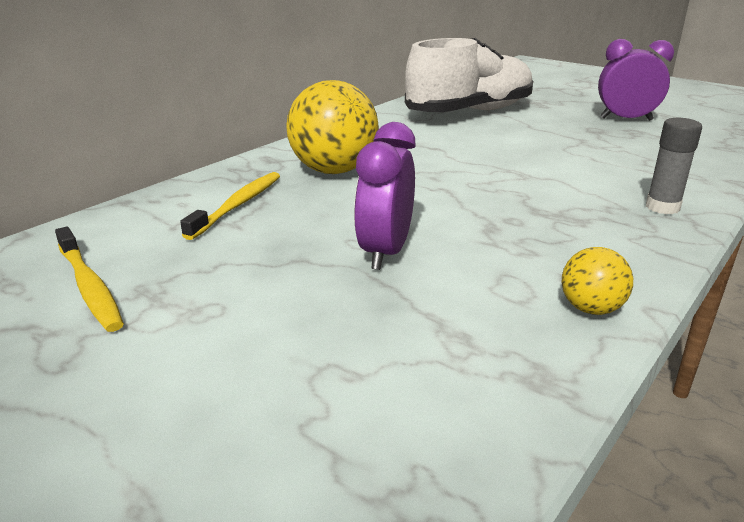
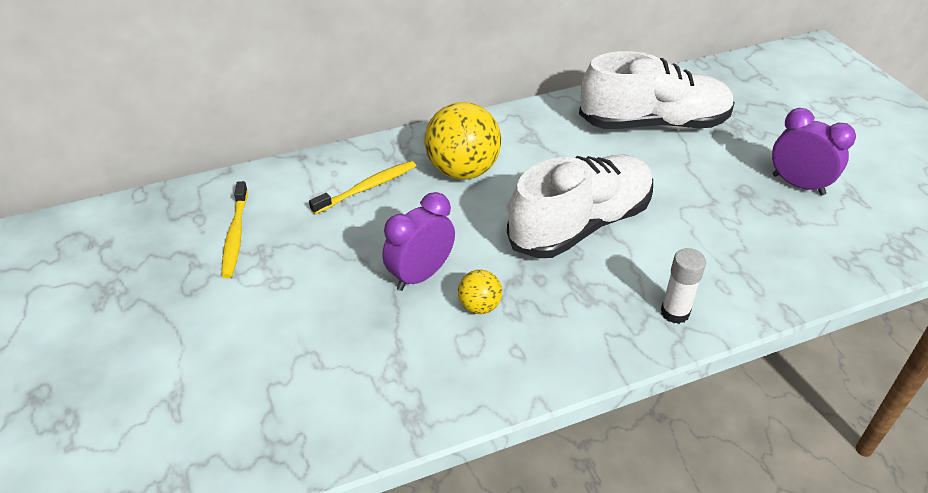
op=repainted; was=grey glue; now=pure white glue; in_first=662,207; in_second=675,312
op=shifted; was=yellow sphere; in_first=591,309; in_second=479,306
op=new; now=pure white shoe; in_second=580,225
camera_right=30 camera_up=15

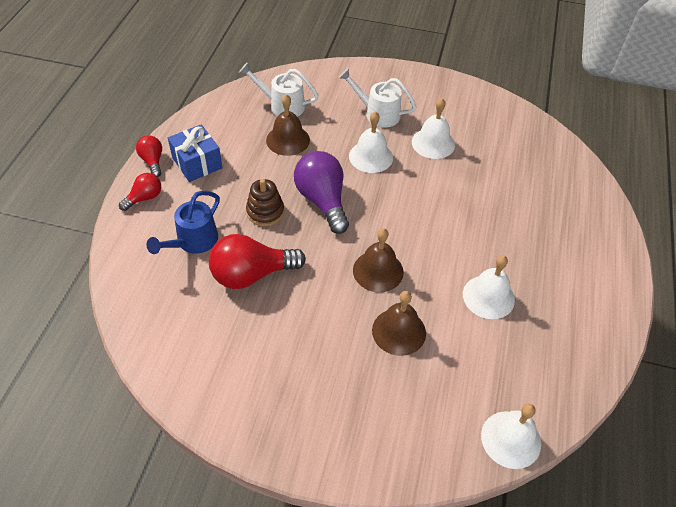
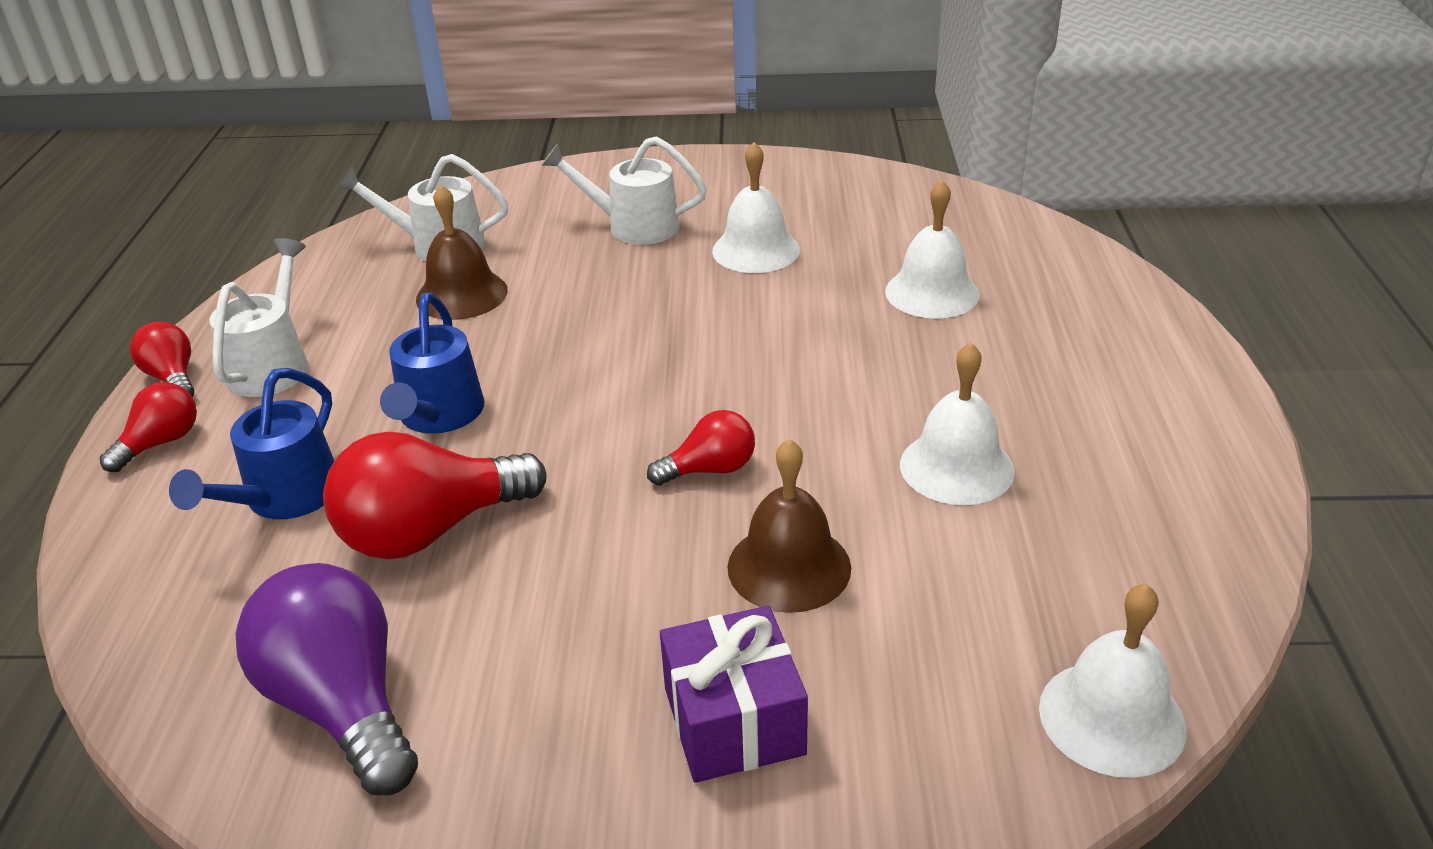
op=shifted; was=pure white hand bell; in_first=371,156; in_second=932,292
op=swapped; was=royal blue wrapped gift; now=pure white watering pot; in_first=197,163; in_second=273,364
op=shifted; was=royal purple light bulb; in_first=322,201; in_second=343,704
op=swapped; was=dark brown stacking toy; now=royal blue watering pot; in_first=265,212; in_second=438,417
op=swapped; was=dark brown hand bell; now=crimson light bulb; in_first=378,271; in_second=710,469
op=new; now=royal purple wrapped gift; in_second=733,721
camera_right=-10 camera_up=-15

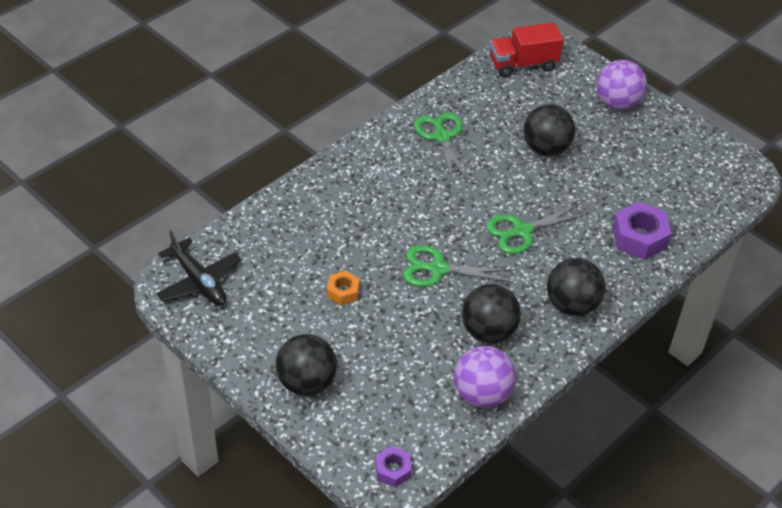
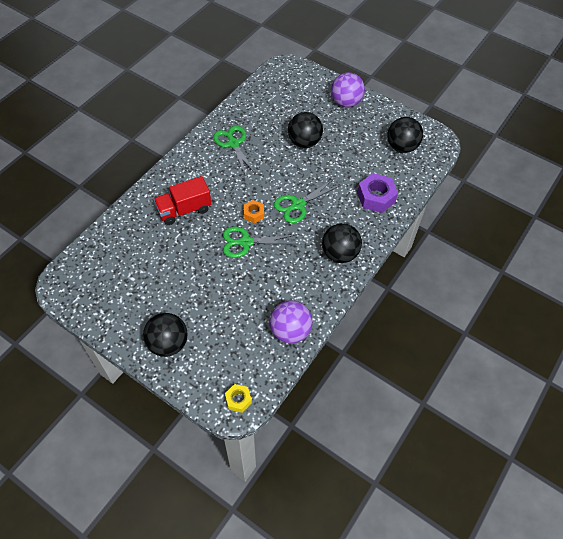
op=shifted; was=crimson toy truck; in_first=523,64; in_second=184,210
op=gone; was=black toy plane; in_first=199,281
op=shifted; was=bright orange hexagon nut; in_first=343,292; in_second=254,214
op=shifted; was=black sphere; in_first=488,331; in_second=402,147
op=repainted; was=royal purple hexagon nut; now=yellow hexagon nut; in_first=393,470; in_second=238,400
camera_right=-10 camera_up=10

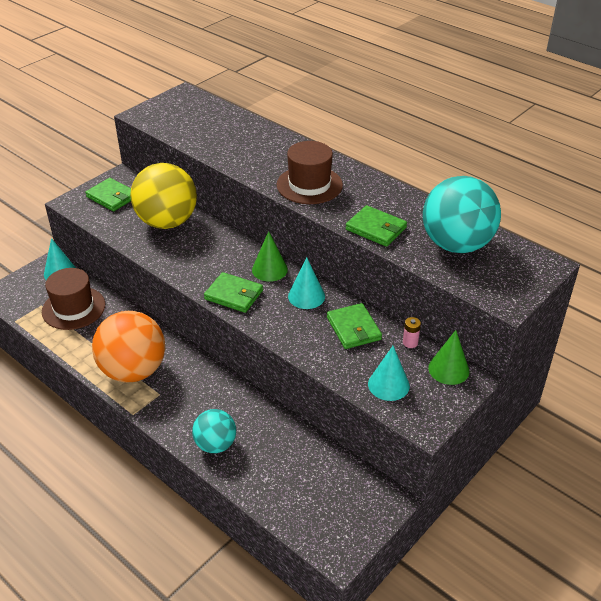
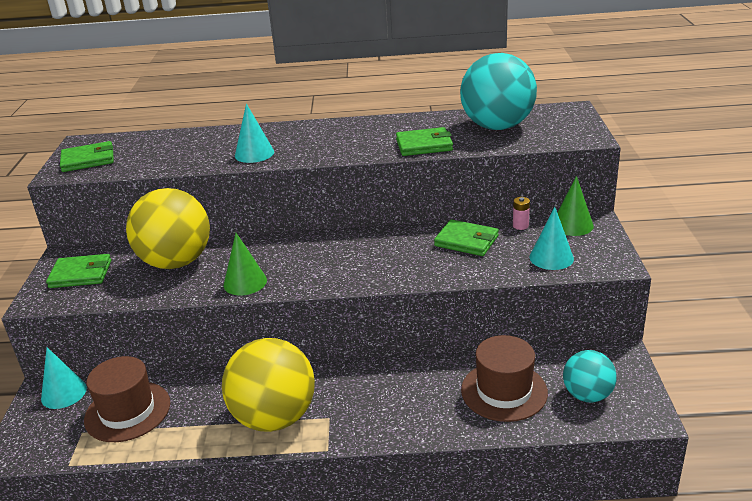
op=shifted; was=dark brown tall hat; in_first=309,185; in_second=504,391
op=shifted; was=green cone shape; in_first=269,269; in_second=245,282
op=shifted; was=turquoise cone shape; in_first=306,296; in_second=254,154
op=shifted; was=green card wallet; in_first=234,295; in_second=88,160
op=repainted; was=bright orange sphere; now=yellow sphere; in_first=133,371; in_second=274,418
op=shifted; was=turquoise sphere; in_first=215,444; in_second=587,395
camera_right=-40 camera_up=-10

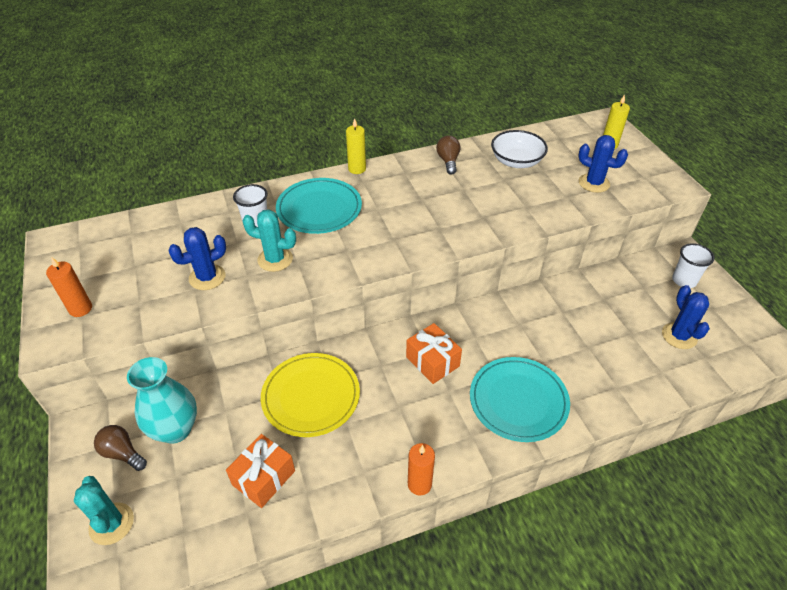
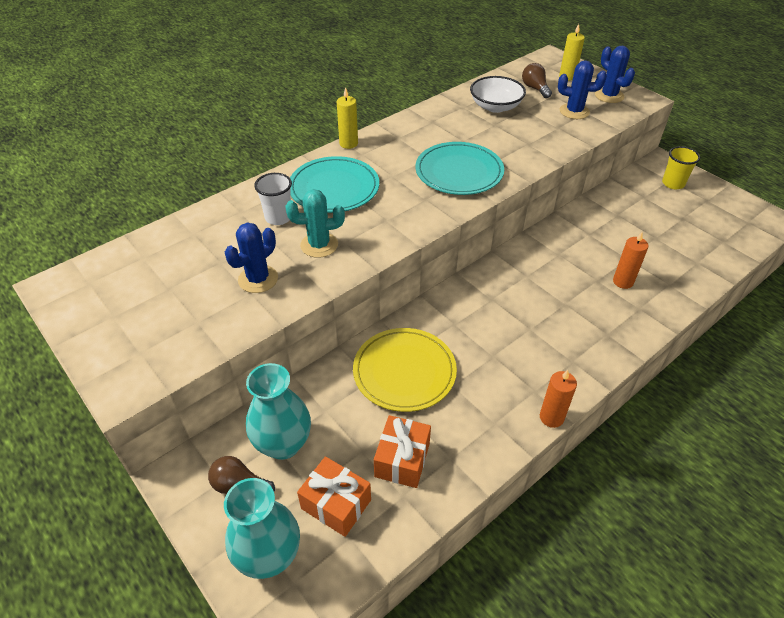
op=shifted; was=dark brown light bulb; in_first=448,161; in_second=535,88
op=repainted; was=pure white tumbler; now=yellow tumbler; in_first=684,280; in_second=673,183
op=shifted; was=bright orange candle; in_first=80,309; in_second=623,281
op=shifted; was=royal blue cactus; in_first=679,336; in_second=609,96
op=shifted; was=bright orange wrapped gift; in_first=432,361; in_second=336,504
op=shifted; was=turquoise flat dish; in_first=518,401; in_second=459,172
op=swapped; was=turquoise cactus; now=turquoise tall vase; in_first=111,524; in_second=269,556
camera_right=-20 camera_up=0

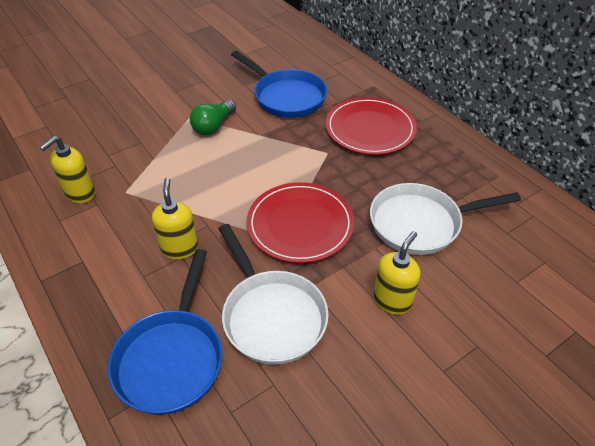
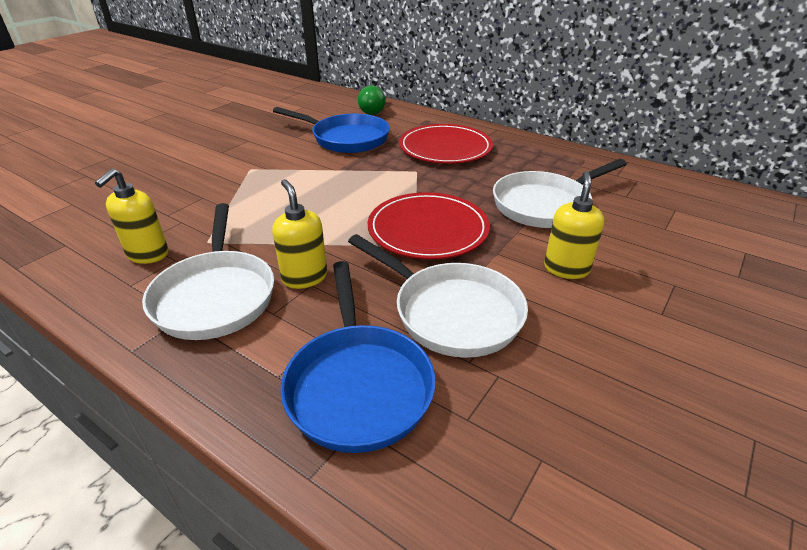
op=shifted; was=green light bulb; in_first=213,126; in_second=374,110
op=new; now=pure white skillet; in_second=215,296
camera_right=-20 camera_up=-10

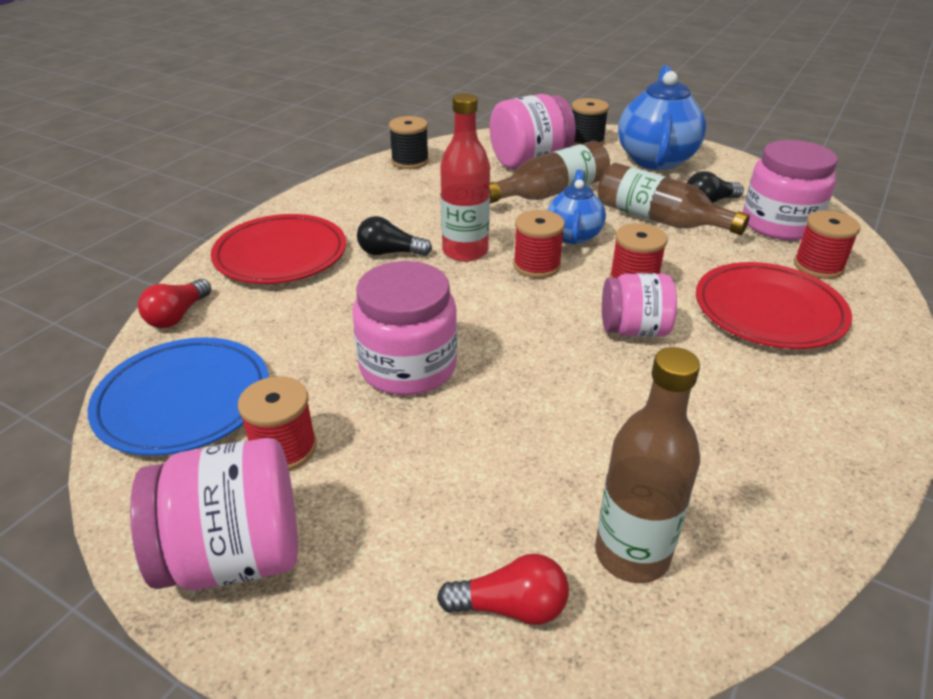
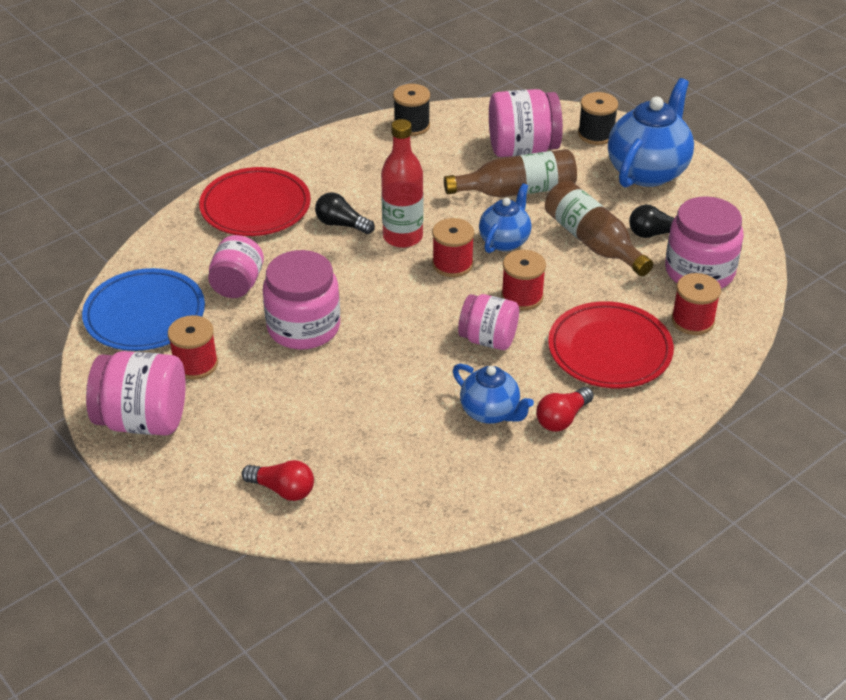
op=shifted; was=crimson light bulb; in_first=177,316; in_second=562,418
op=gone; was=dark brown flask; in_first=632,554
op=new; now=rose-pink jam jar; in_second=237,285
op=new; now=royal blue teapot; in_second=490,412
camera_right=20 camera_up=5

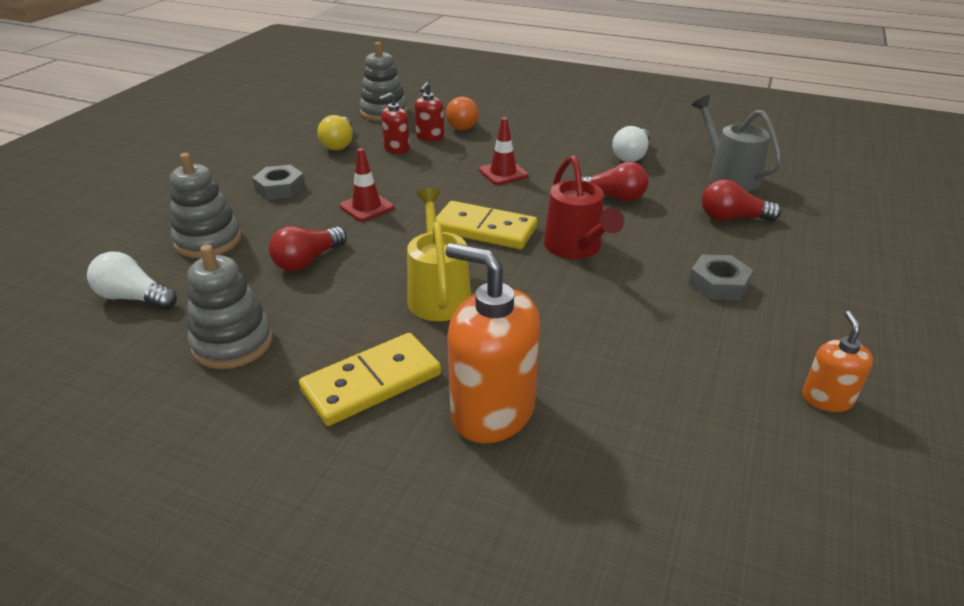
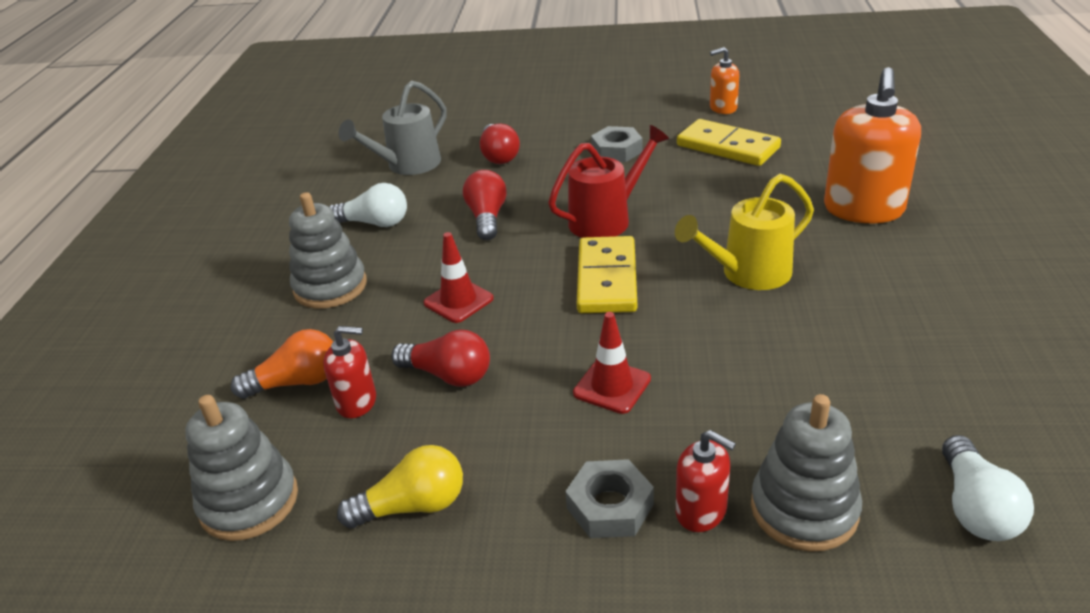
op=shifted; was=crimson soap pump; in_first=396,148; in_second=701,511
op=shifted; was=crimson light bulb; in_first=307,261; in_second=448,375
op=shifted; was=grey stacking toy; in_first=233,343; in_second=330,287
op=shifted; was=yellow domino; in_first=372,383; in_second=728,147
camera_right=-105 camera_up=0

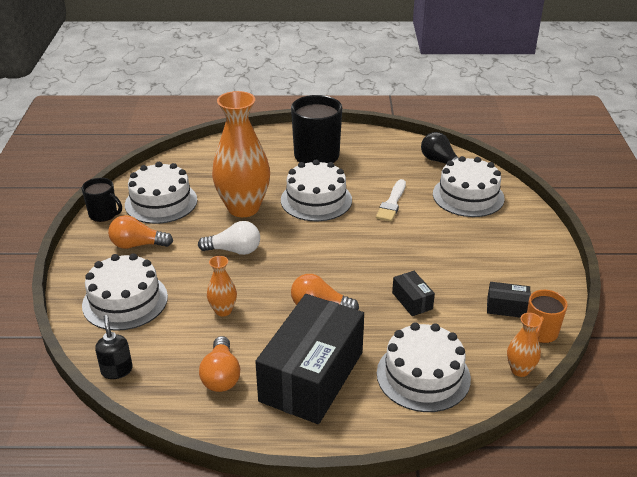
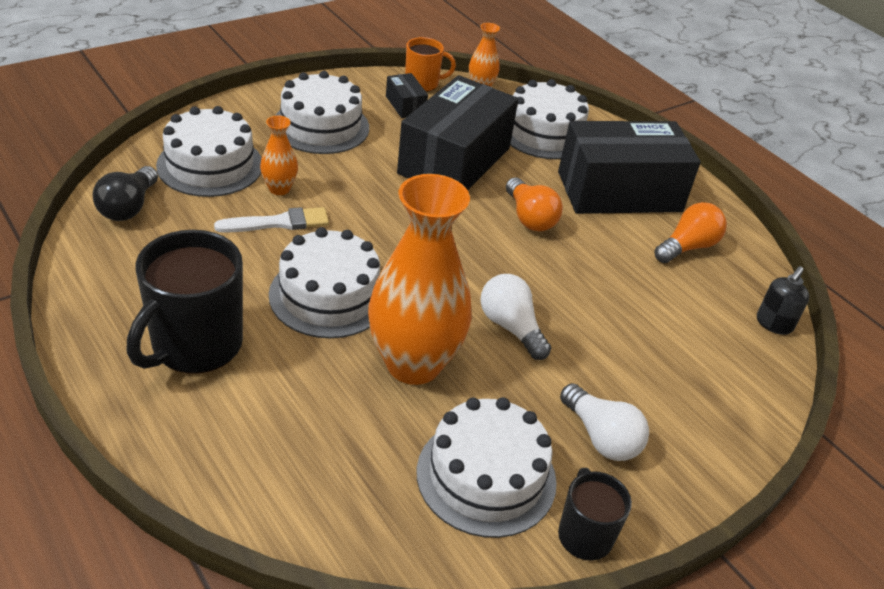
op=repainted; was=bright orange light bulb; now=pure white light bulb; in_first=138,245; in_second=601,437
op=shifted; was=pure white layer cake; in_first=125,301; in_second=321,126
op=shifted; was=bright orange tall vase; in_first=223,310; in_second=279,189
op=scaled; was=black box; in_first=412,301; in_second=454,161; ratio=2.42
camera_right=-130 camera_up=5

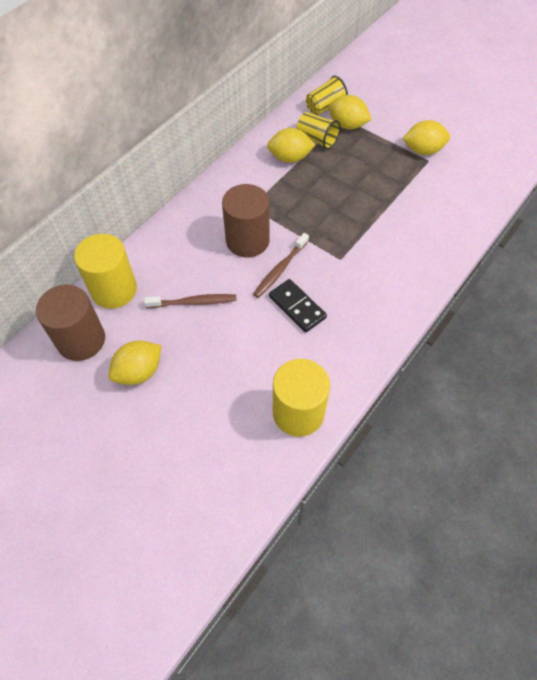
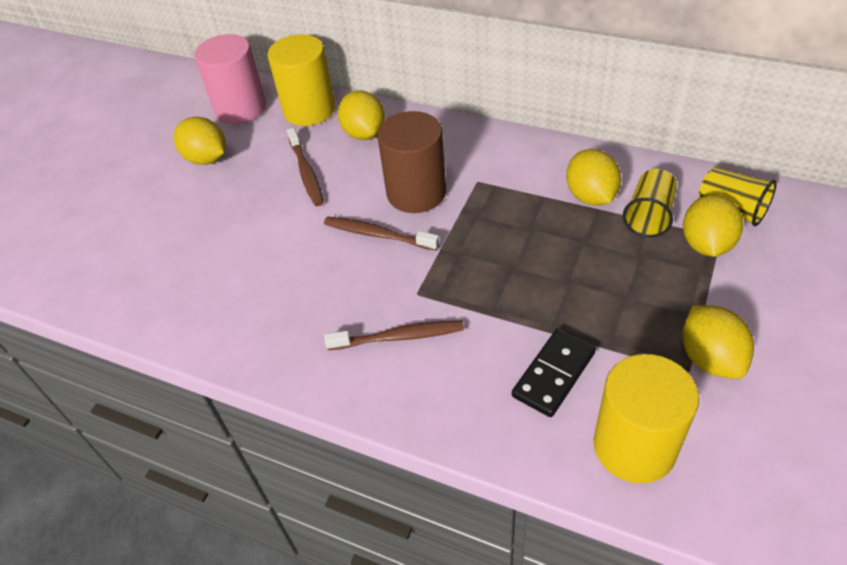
op=shifted; was=black domino; in_first=297,307; in_second=553,374
op=repainted; was=dark brown cylinder shape; now=rose-pink cylinder shape; in_first=81,340; in_second=241,108
op=shifted; was=yellow cylinder shape; in_first=298,412; in_second=634,446
op=new; now=yellow citrus fruit; in_second=364,133
op=new; now=dark brown tooth brush; in_second=399,337
camera_right=80 camera_up=-10

